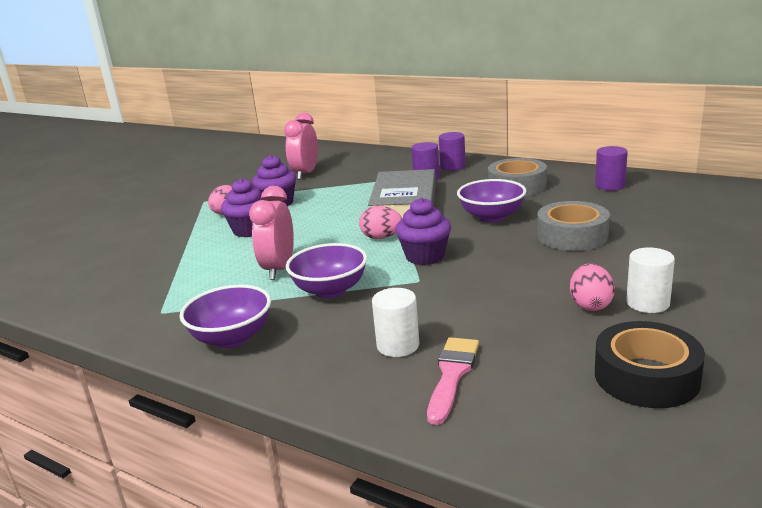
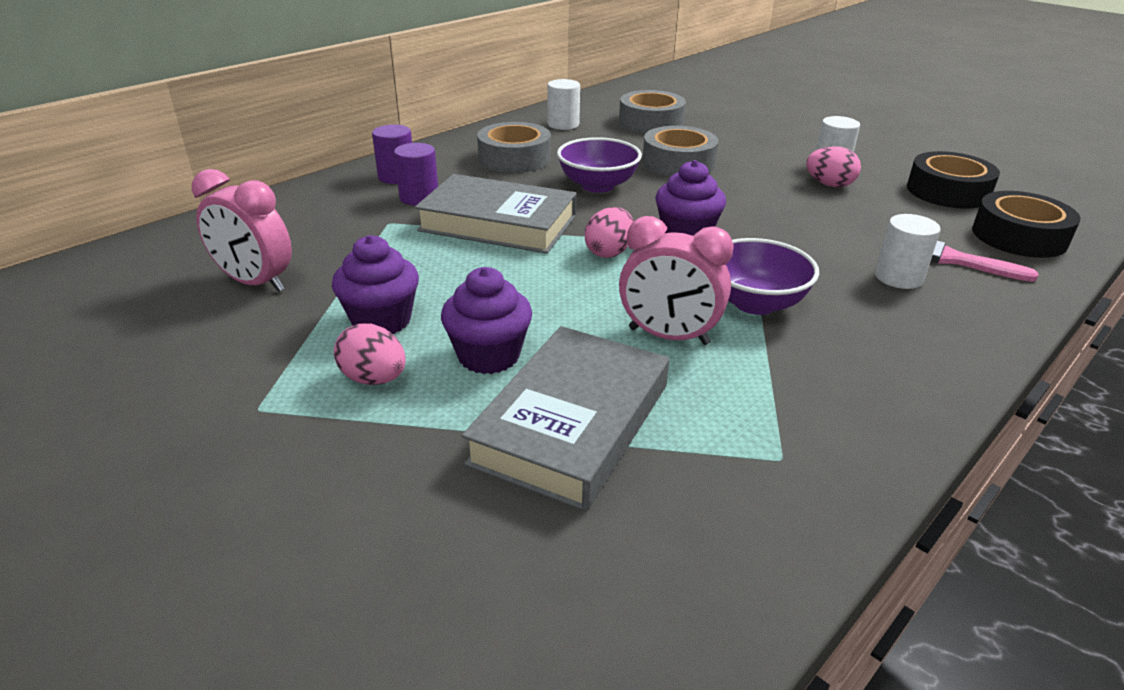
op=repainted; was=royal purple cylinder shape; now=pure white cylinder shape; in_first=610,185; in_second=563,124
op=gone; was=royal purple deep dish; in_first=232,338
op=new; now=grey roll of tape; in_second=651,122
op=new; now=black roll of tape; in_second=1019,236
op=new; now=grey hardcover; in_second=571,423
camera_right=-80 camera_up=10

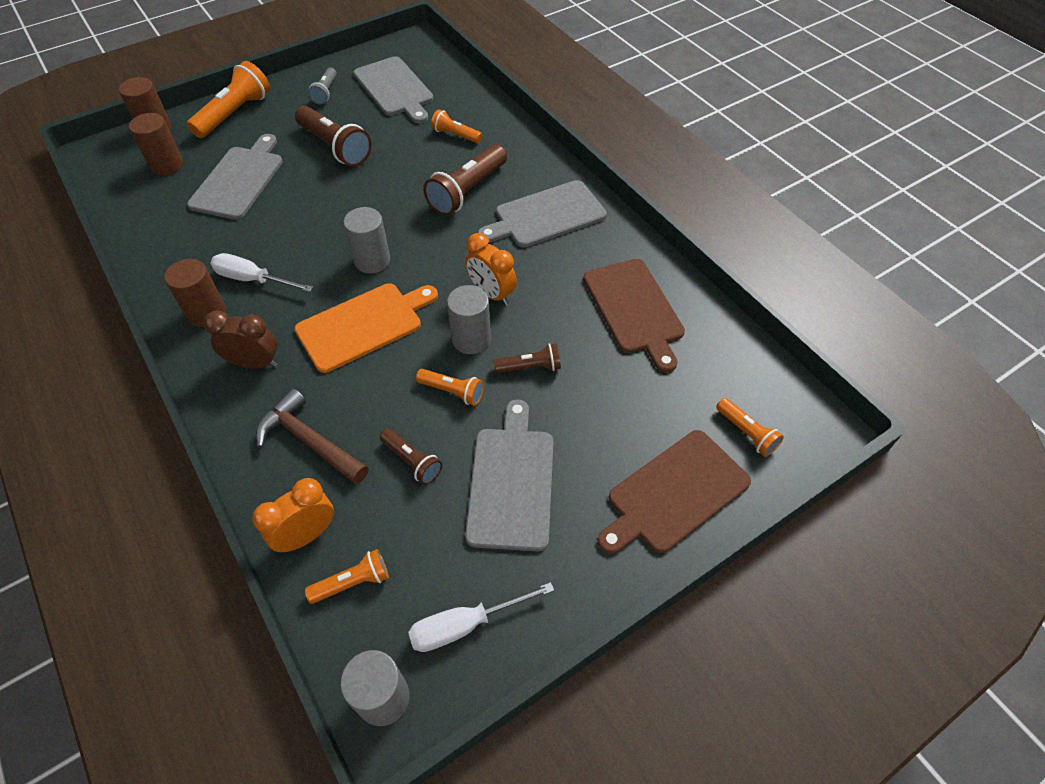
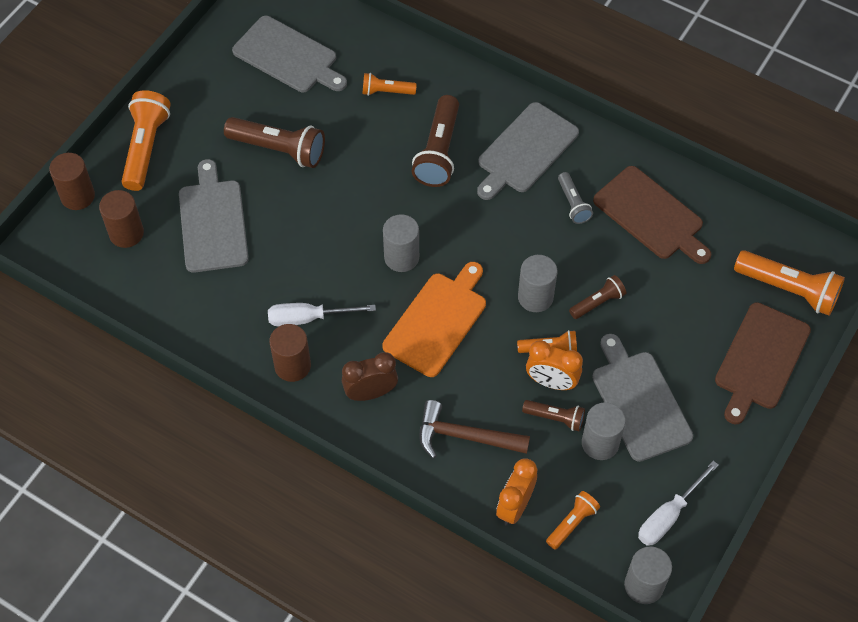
op=shifted; was=grey torch; in_first=325,92; in_second=573,204
op=shifted; was=bright orange alarm clock; in_first=491,294; in_second=551,382
op=scaled; was=bright orange torch; in_first=746,433; in_second=789,290; ratio=1.8
op=new; now=grey cylinder shape; in_second=600,443
camera_right=-25 camera_up=5

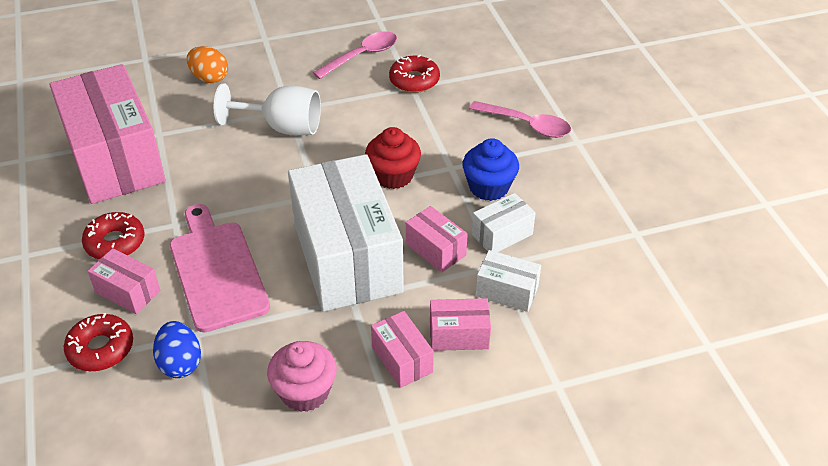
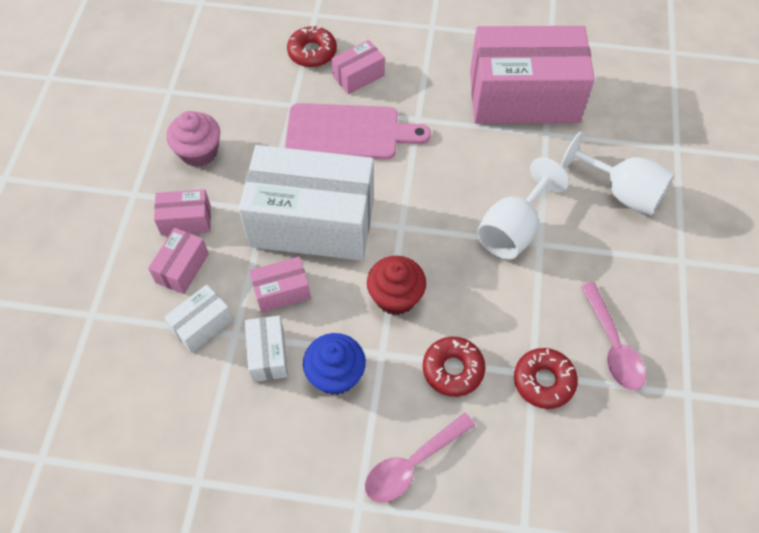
op=swapped; was=bright orange egg shape; now=pure white chalice; in_first=209,78; in_second=622,192
op=shifted; was=crimson glazed donut; in_first=115,242; in_second=453,369
op=gone; was=royal blue egg shape; in_first=180,363
camera_right=115 camera_up=15

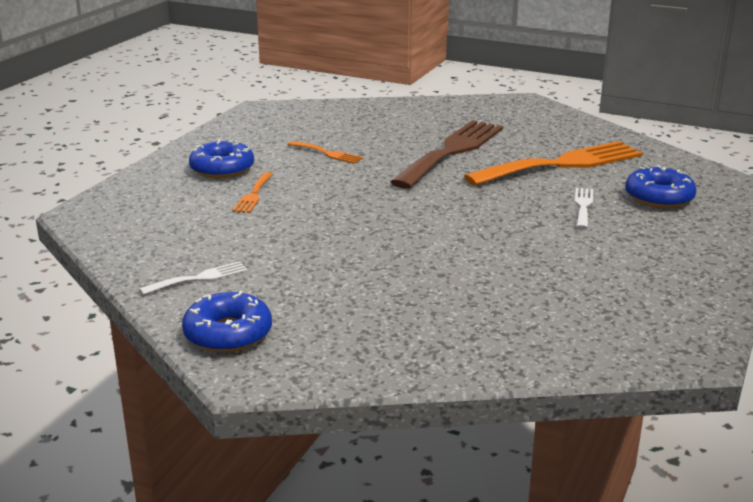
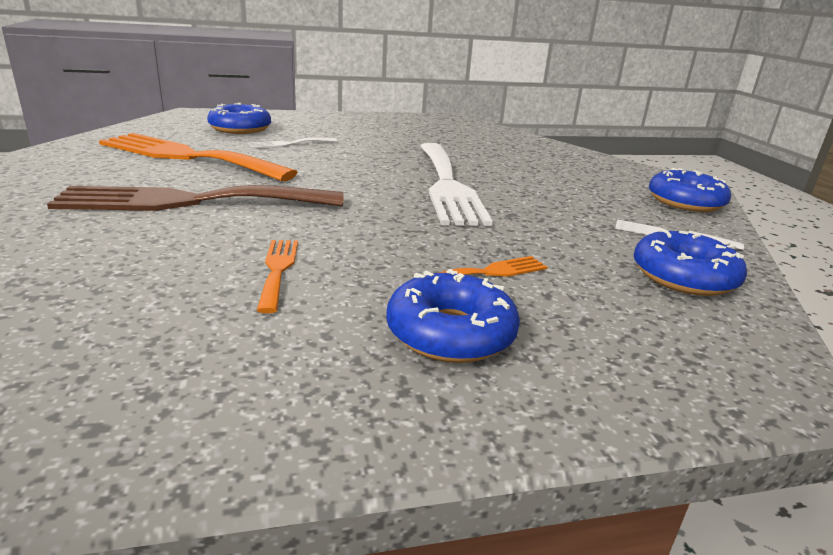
op=new; now=pure white fork; in_second=447,185
op=new; now=royal blue glazed donut; in_second=683,277
camera_right=-130 camera_up=0

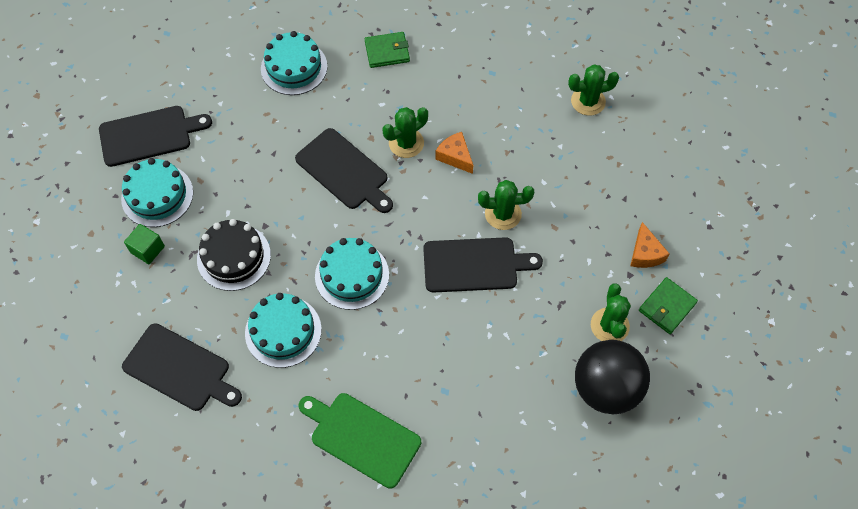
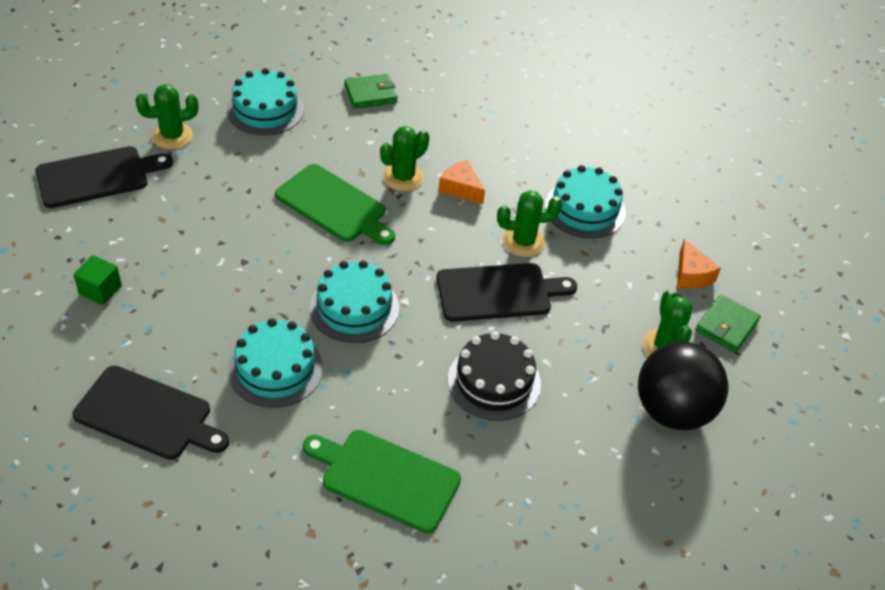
op=shifted; was=green cactus; in_first=588,101; in_second=172,136
op=repainted; was=black bread board; now=green bread board; in_first=344,171; in_second=334,206
op=shifted; was=turquoise layer cake; in_first=157,195; in_second=585,209
op=shifted; was=black layer cake; in_first=234,257; in_second=494,382
camera_right=-10 camera_up=-15

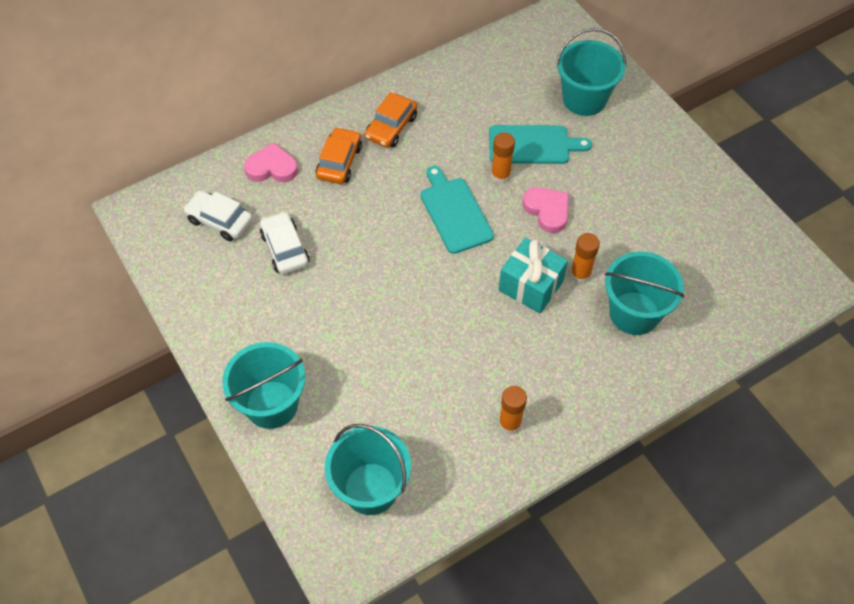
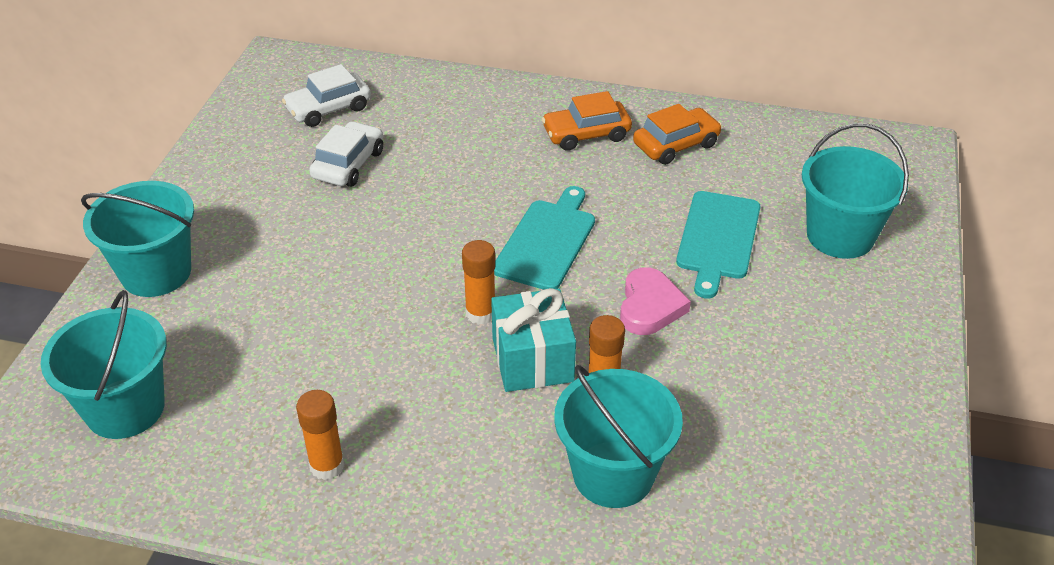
op=rotated; was=turquoise bread board; in_first=533,145; in_second=717,239; clockwise=60
op=shifted; was=bright orange car; in_first=339,162; in_second=676,145
op=shifted; was=bright orange glue; in_first=500,176; in_second=480,313
op=gone; was=rose-pink heart; in_first=272,167
op=rotated; was=pure white car; in_first=220,220; in_second=328,108; clockwise=-105
camera_right=45 camera_up=-15

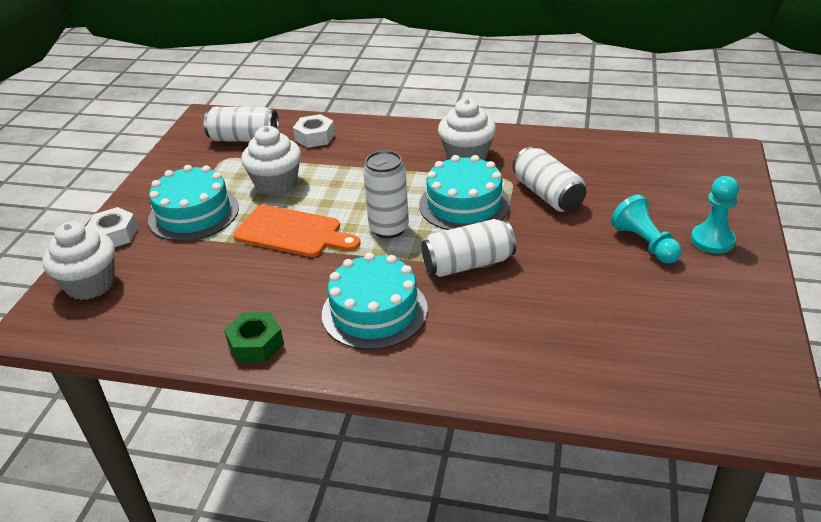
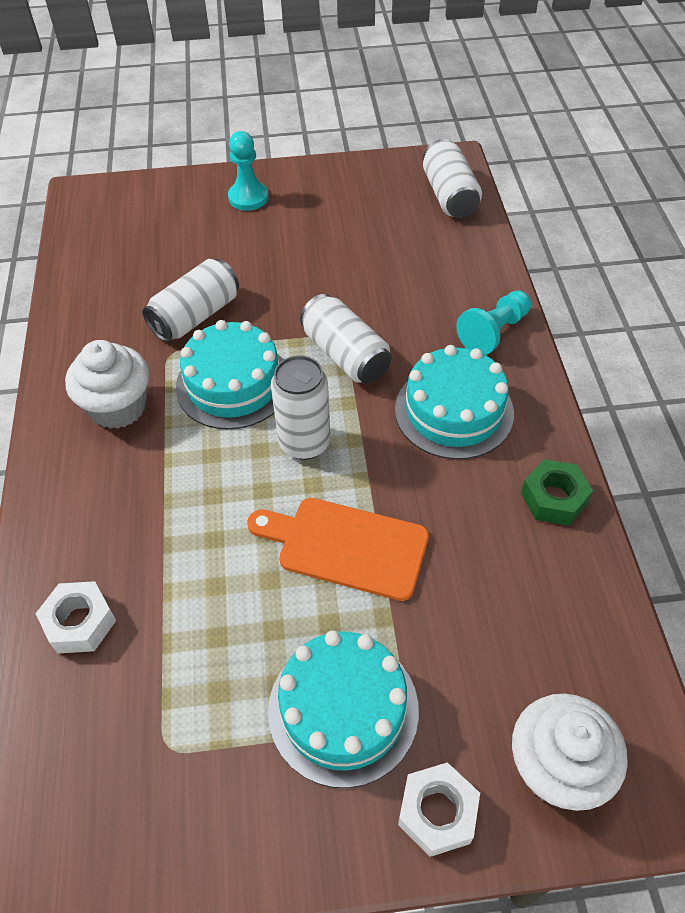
op=shifted; was=pure white tin; in_first=244,139; in_second=449,195
op=gone; was=pure white cupcake; in_first=276,184
op=shifted; was=turquoise game pawn; in_first=644,243; in_second=494,332
op=rotated; was=bright orange bread board; in_first=292,232; in_second=346,546; clockwise=-75
camera_right=-110 camera_up=15

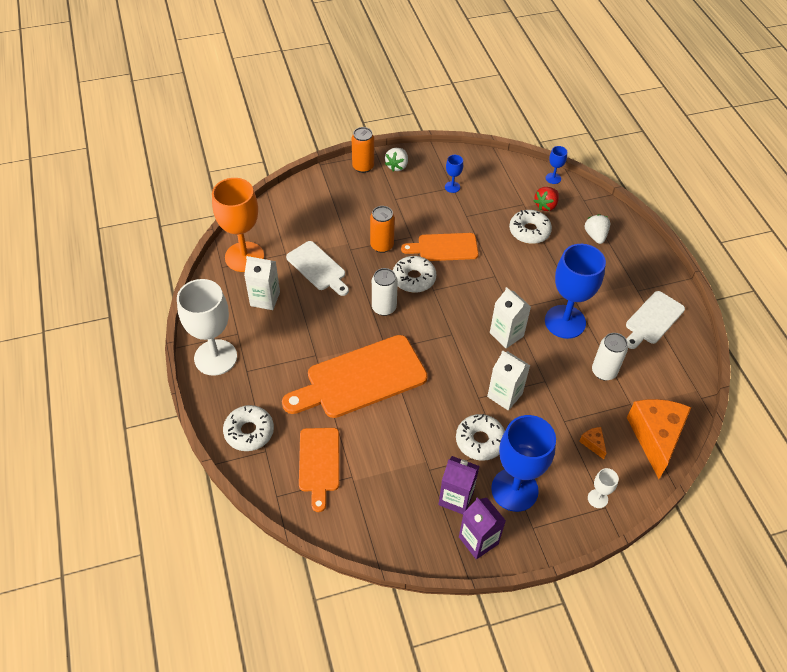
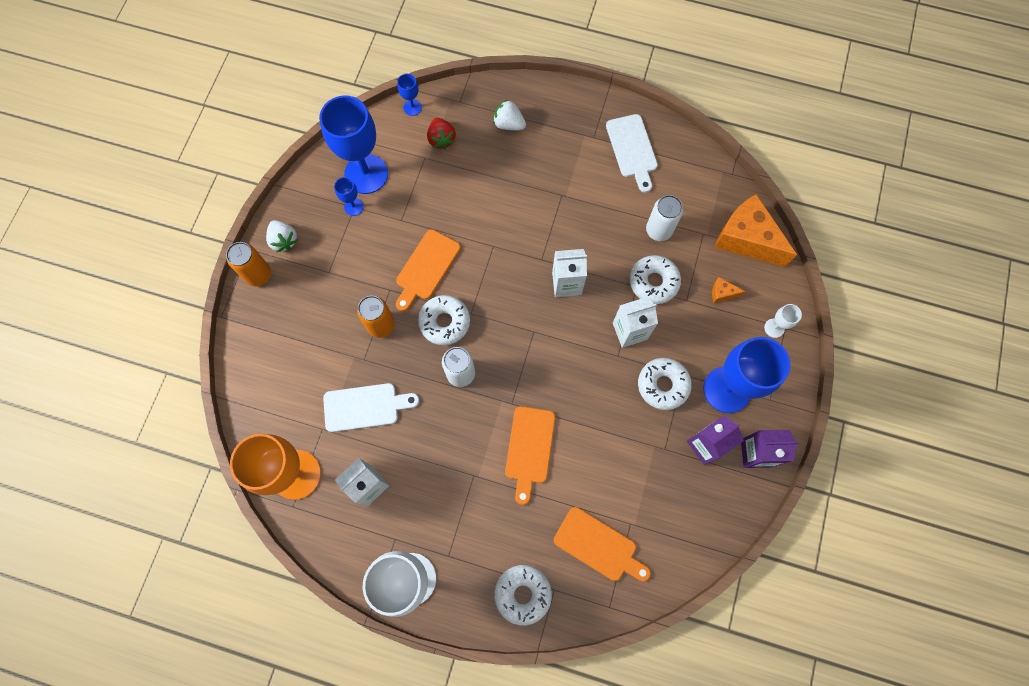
op=shifted; was=pure white glazed donut; in_first=529,231; in_second=653,282
op=shifted; was=royal blue chalice; in_first=565,322; in_second=366,174
op=scaled; was=bright orange bread board; in_first=360,378; in_second=529,449; ratio=0.59
camera_right=-55 camera_up=20

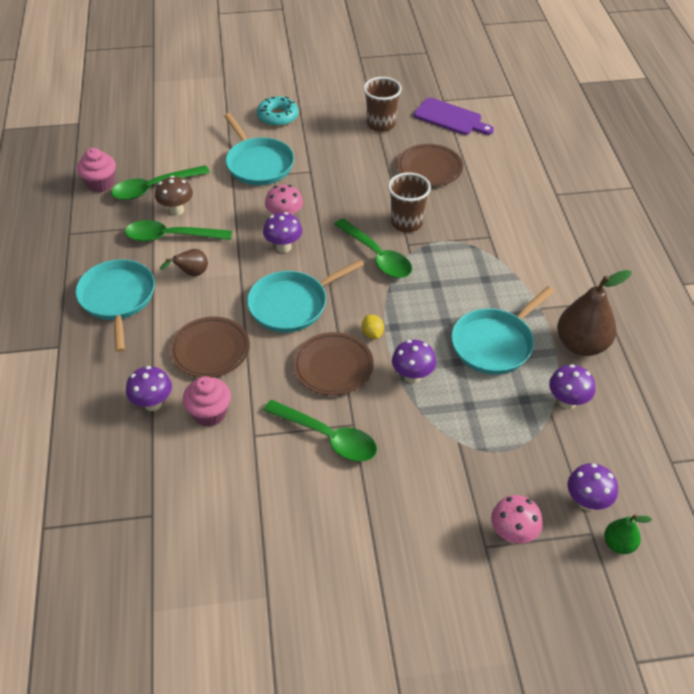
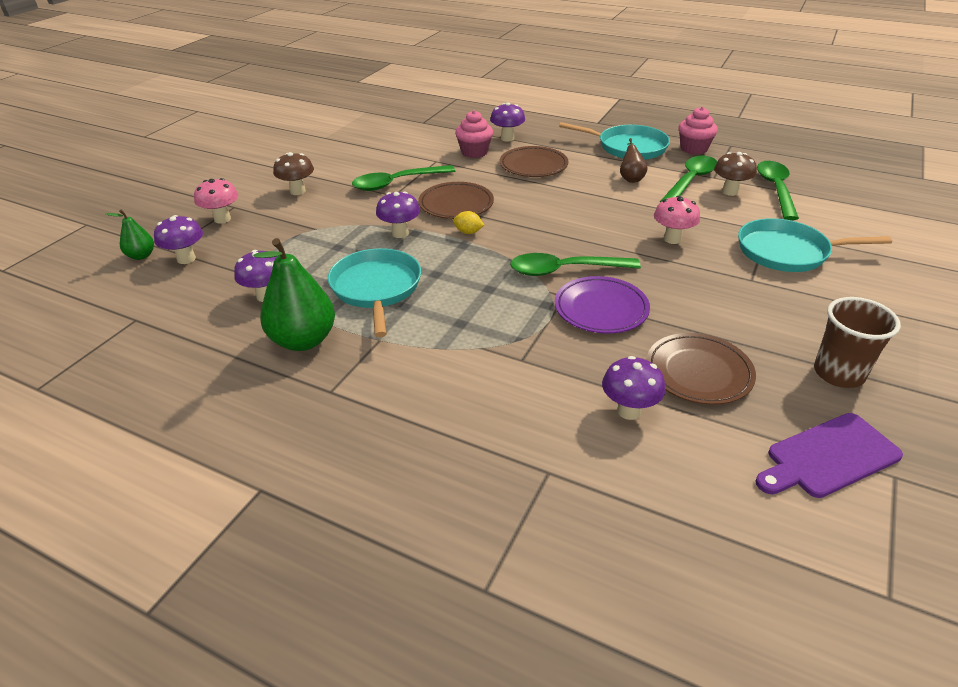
op=gone; was=turquoise glazed donut; in_first=278,116
op=shifted; was=rose-pink cupcake; in_first=100,184; in_second=693,149
op=swapped; was=dark brown tumbler; now=royal purple flat dish; in_first=407,223; in_second=601,309
op=shifted; was=royal purple mushroom; in_first=283,247; in_second=629,411
op=gone; was=turquoise skillet; in_first=292,304
op=repainted; was=dark brown toy pear; now=green toy pear; in_first=581,345; in_second=303,340
op=new; now=dark brown mushroom; in_second=297,191
camera_right=125 camera_up=-10

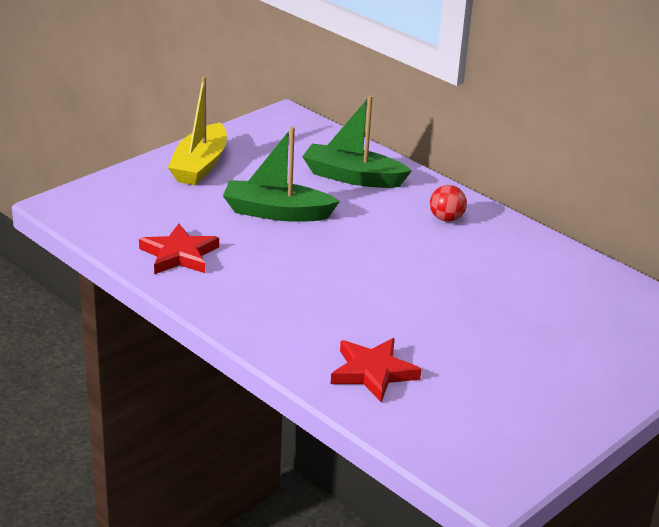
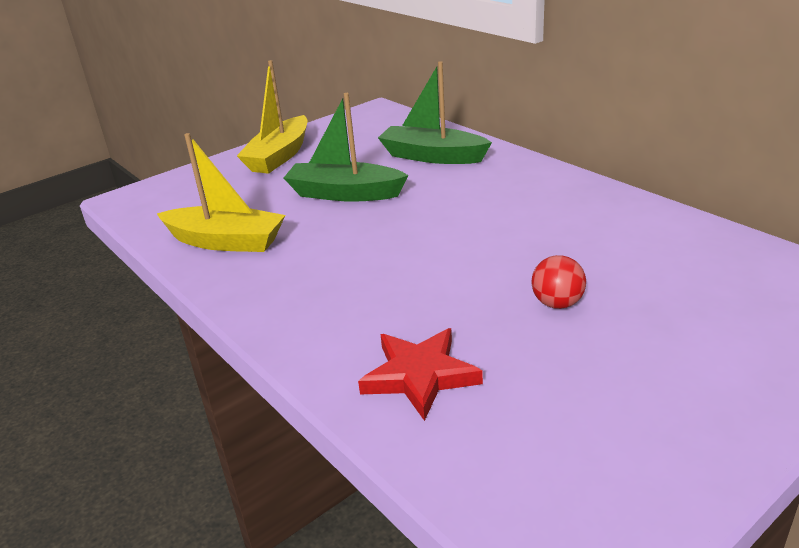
op=shifted; was=crimson sphere; in_first=446,219; in_second=557,303
op=swapped; was=crimson five-pointed star; now=yellow toy boat; in_first=179,255; in_second=226,241
camera_right=10 camera_up=0

